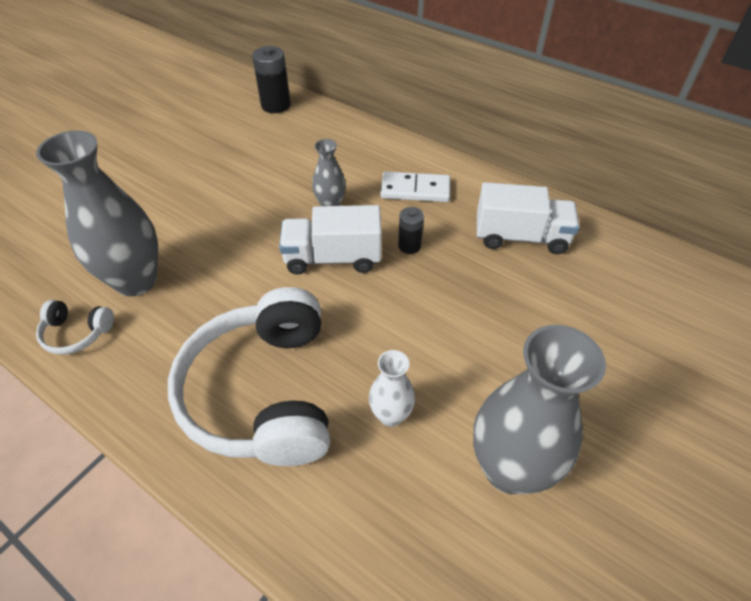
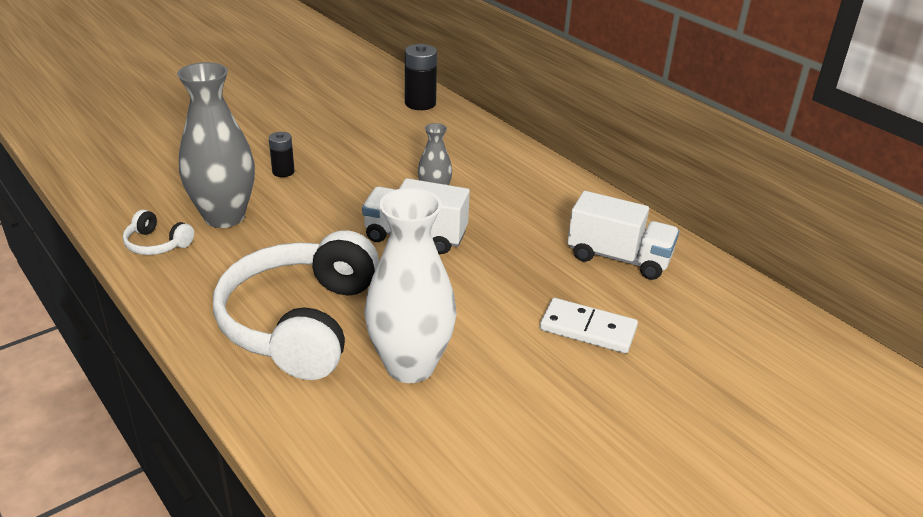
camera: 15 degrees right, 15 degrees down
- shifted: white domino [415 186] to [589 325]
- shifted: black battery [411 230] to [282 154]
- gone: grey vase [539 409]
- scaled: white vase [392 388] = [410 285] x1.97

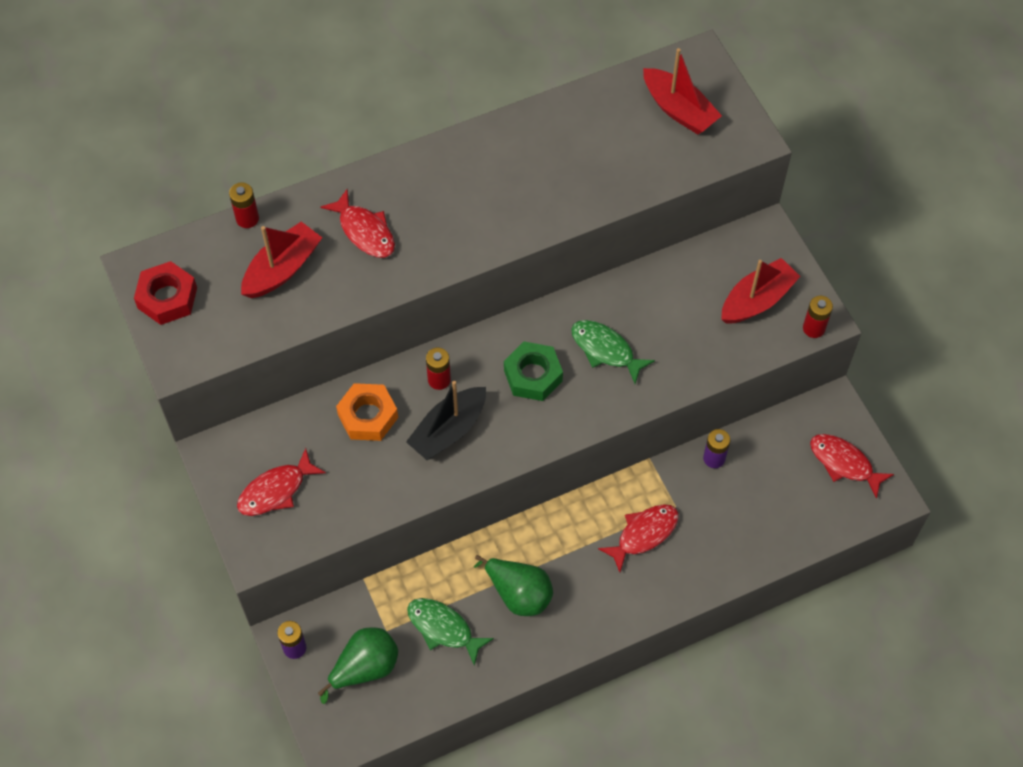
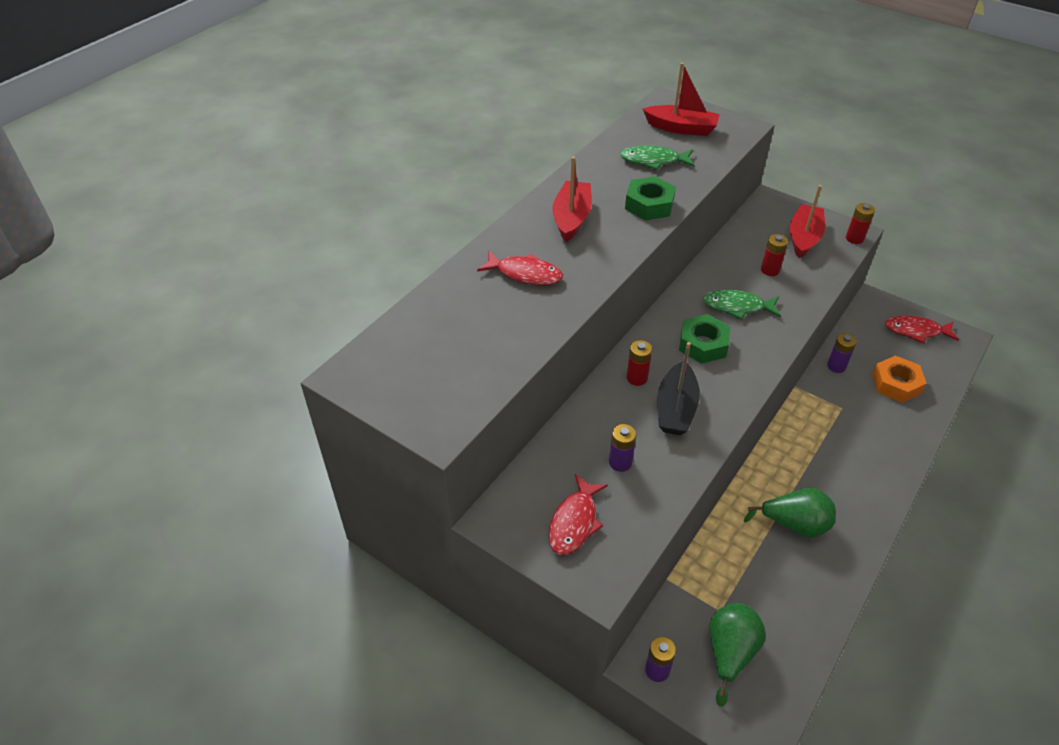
camera: 30 degrees left, 15 degrees down
- shifted: red battery [244 205] to [774 255]
- shifted: red boat [281 260] to [572 199]
- gone: red nut [165 293]
- shifted: orange nut [367 412] to [899 379]
- gone: red fish [638 538]
- shifted: green fish [450 632] to [657 157]
- new: green nut [650 198]
- new: purple battery [622 448]

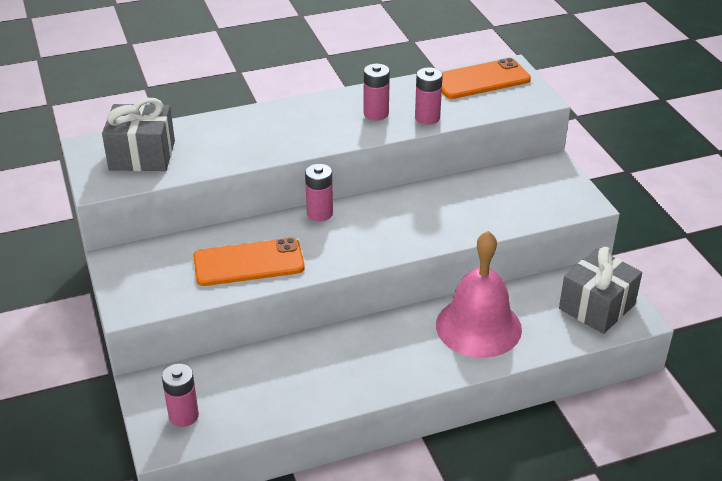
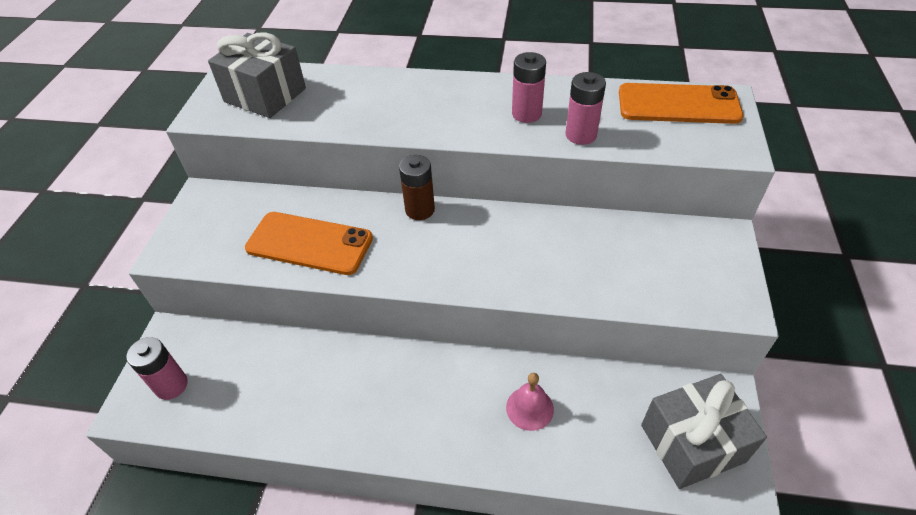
camera: 30 degrees right, 10 degrees up
- repainted: pink battery [319 193] to brown battery [417 187]
- scaled: pink bell [479 294] = [530 402] x0.45

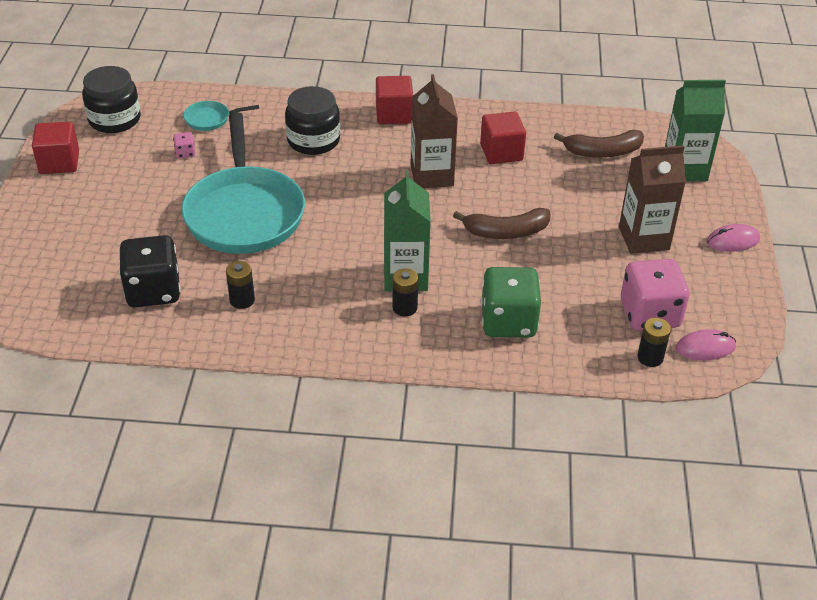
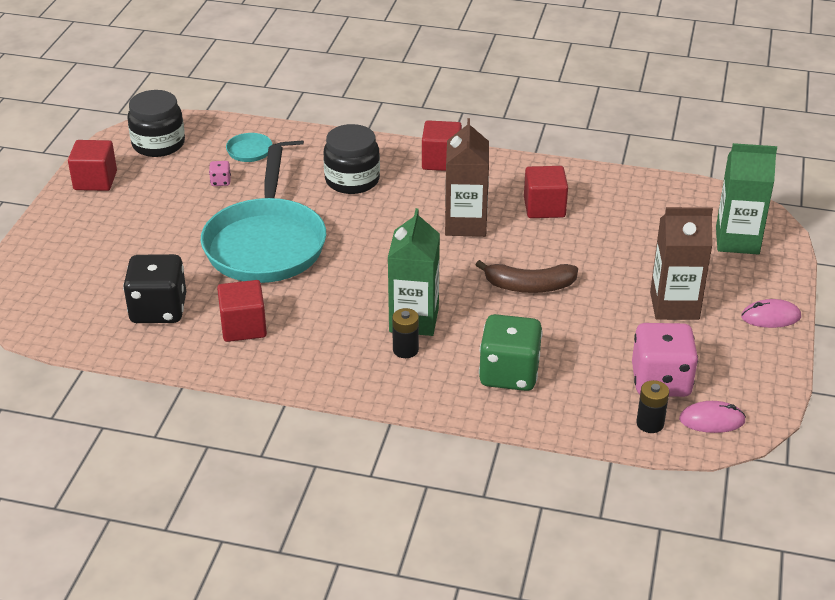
camera: 10 degrees right, 5 degrees down
- gone: brown banana [599 144]
- swapped: black battery [240 285] to red cube [242 311]

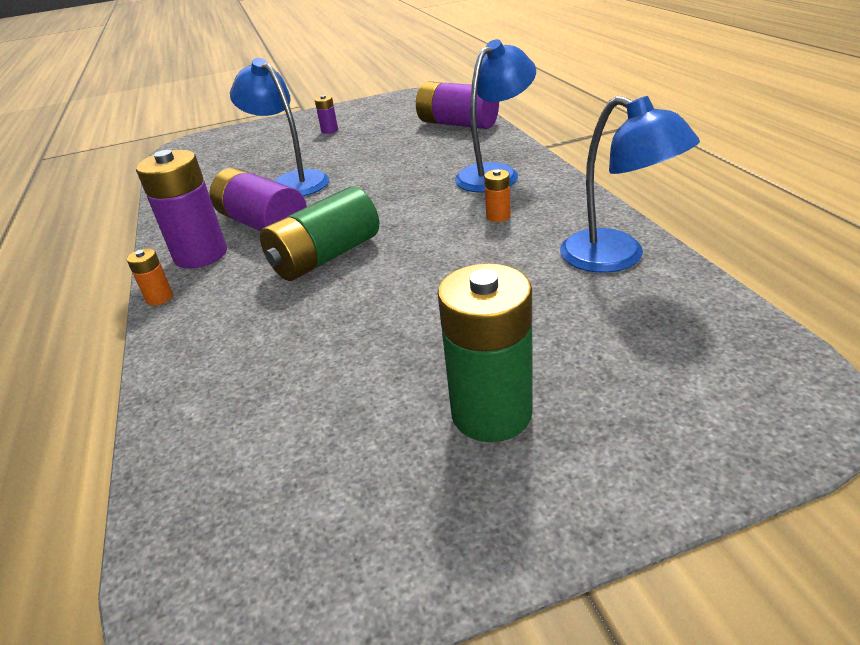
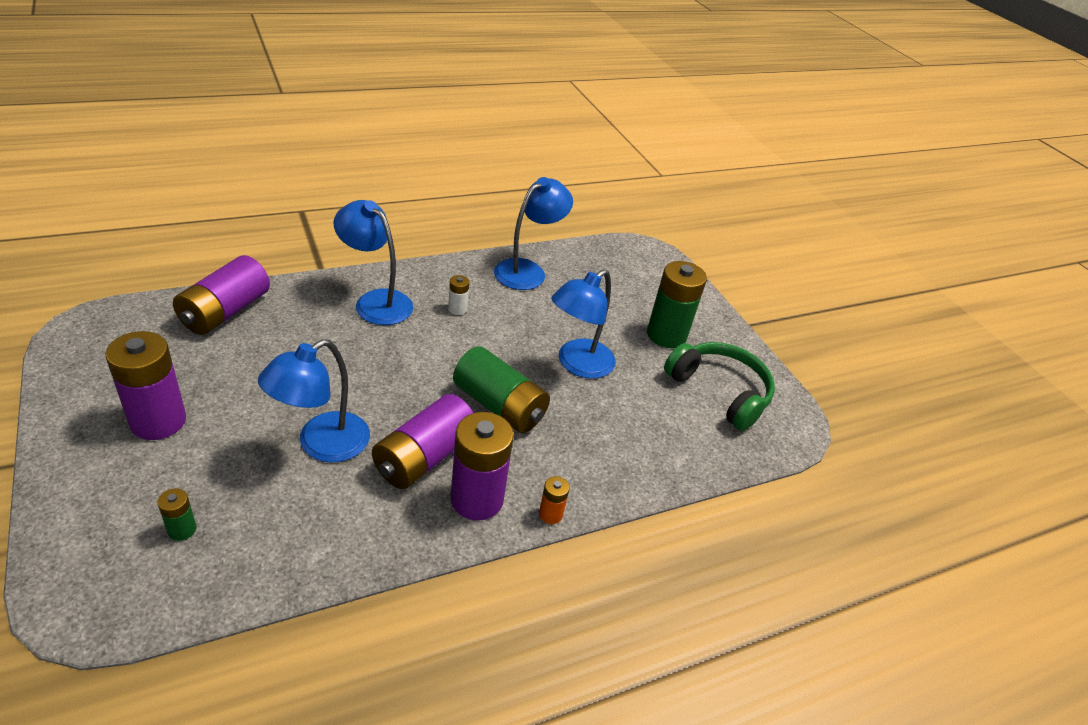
camera: 105 degrees left, 5 degrees up
- scaled: purple battery [326 114] = [145 385] x2.19
- repainted: orange battery [497 195] to white battery [458 295]
- new: blue lamp [583 324]
- new: green headphones [719 386]
- new: green battery [177 514]

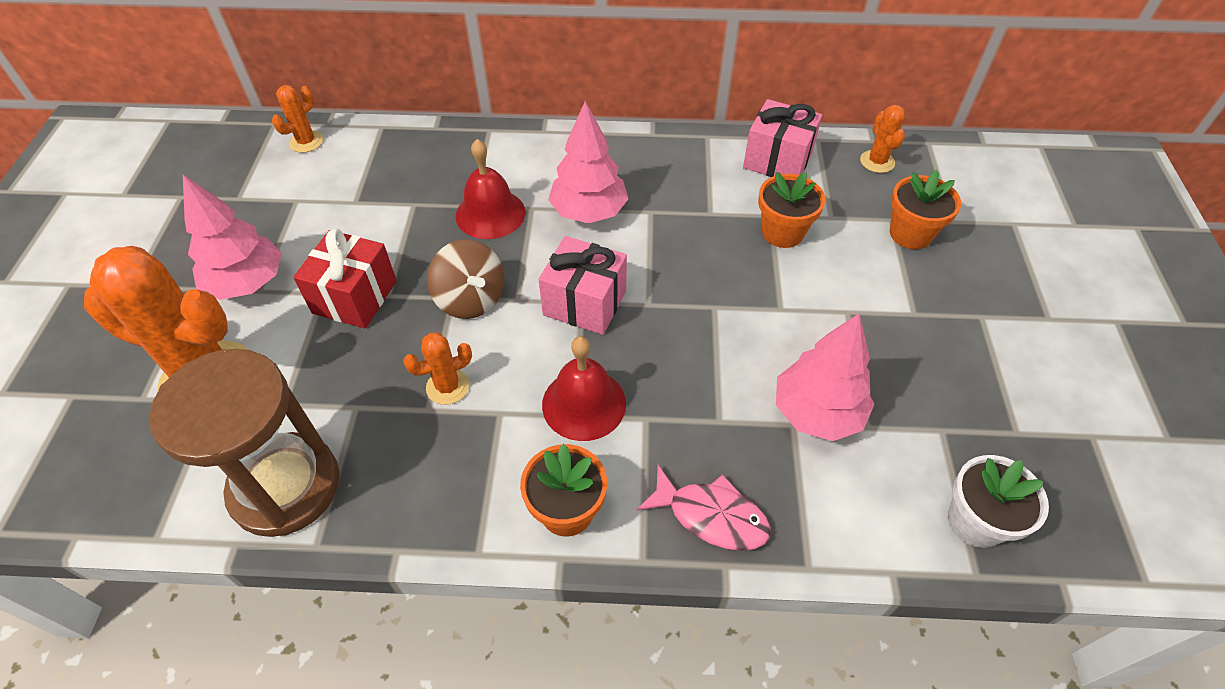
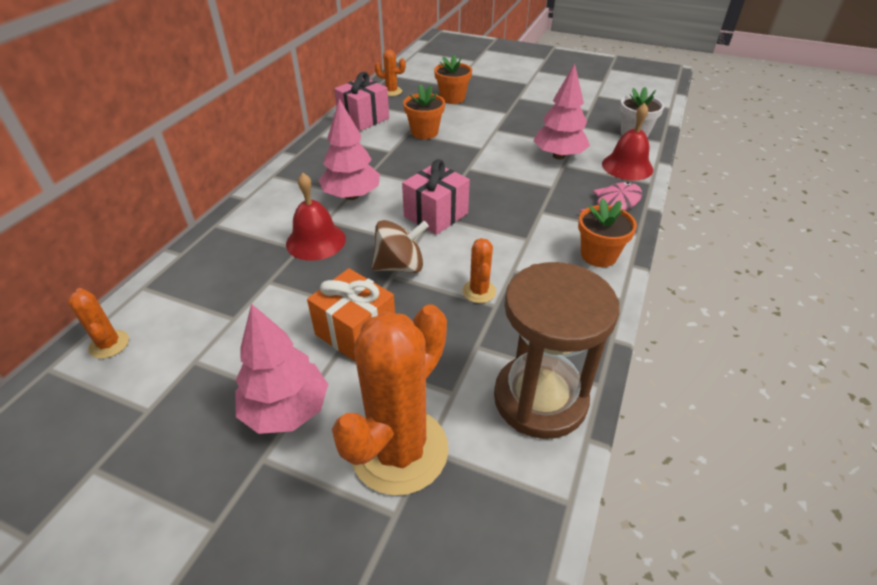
camera: 70 degrees left, 10 degrees down
- repainted: red gift [345 278] to orange gift [351 315]
- shifted: red bell [584 388] to [627 142]

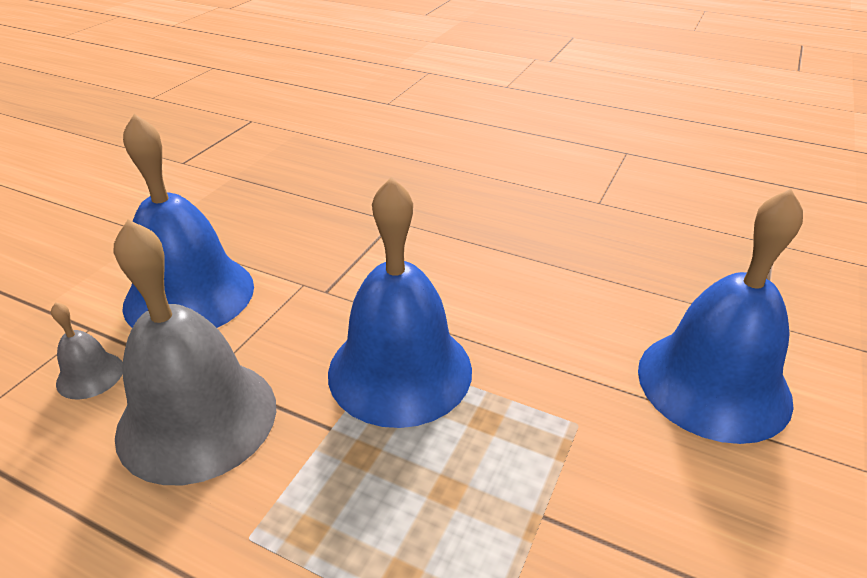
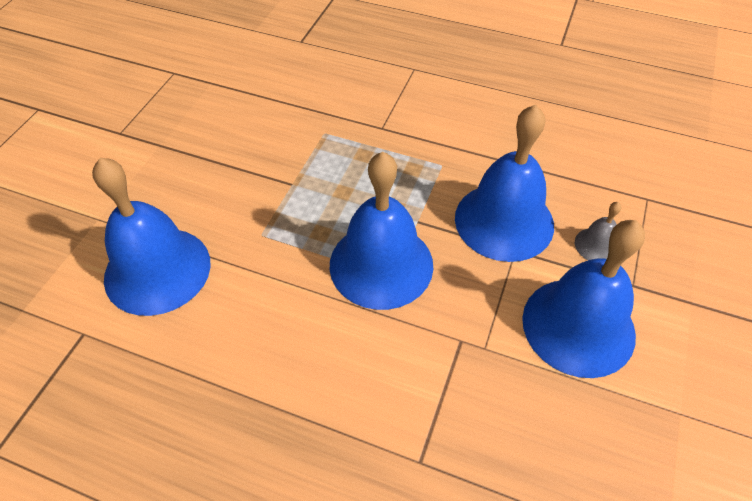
camera: 175 degrees right, 15 degrees up
- repainted: grey bell [194 352] to blue bell [504 183]

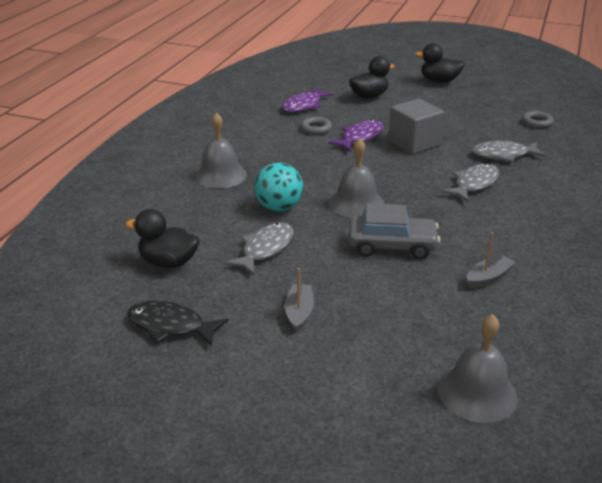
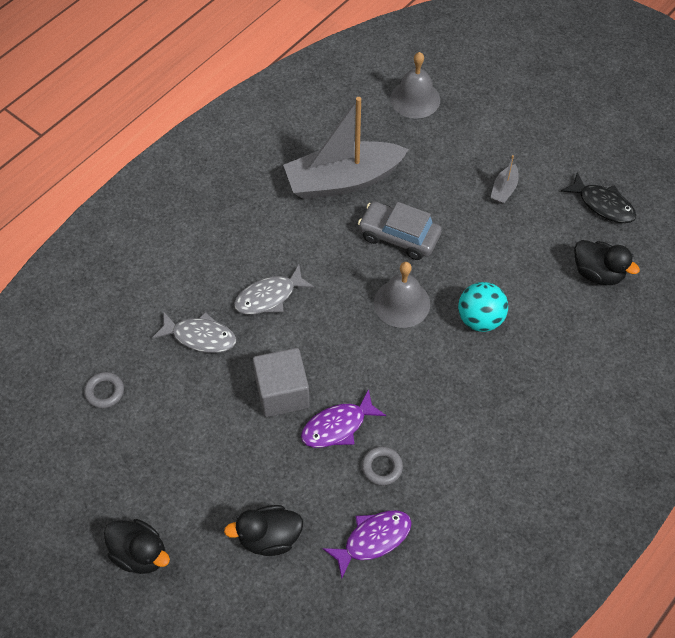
camera: 160 degrees left, 25 degrees up
- gone: grey bell [221 150]
- gone: grey fish [259 248]
- scaled: grey boat [491 260] = [346 148] x2.48

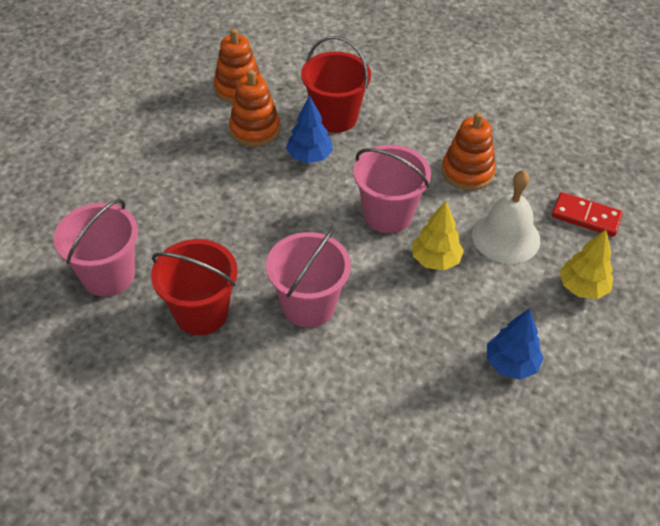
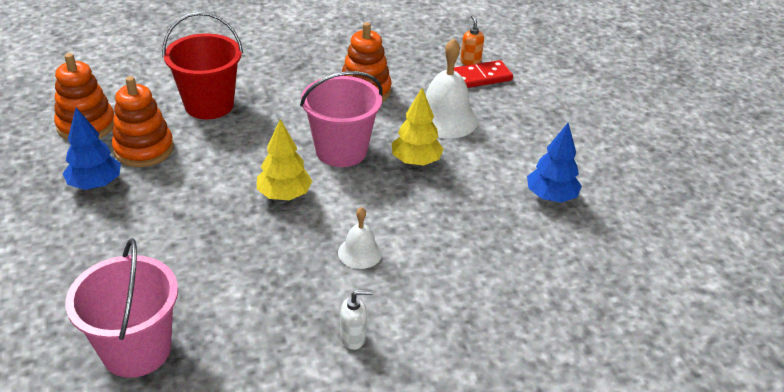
camera: 45 degrees left, 10 degrees down
- shifted: blue tree [309 129] to [92 149]
- swapped: pink bucket [308 278] to white bell [360 238]
- shifted: yellow tree [586 264] to [284 159]
- gone: red bucket [194 287]
- new: orange soap dispenser [472 40]
- new: white soap dispenser [356 320]

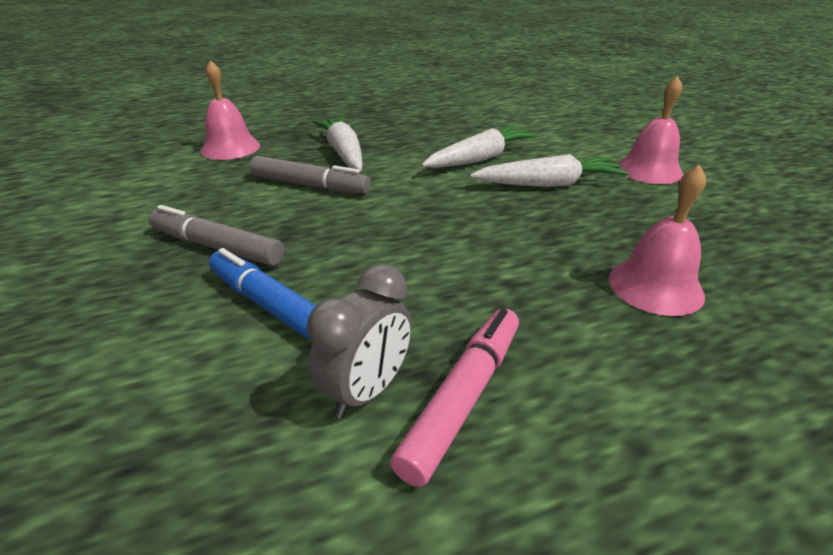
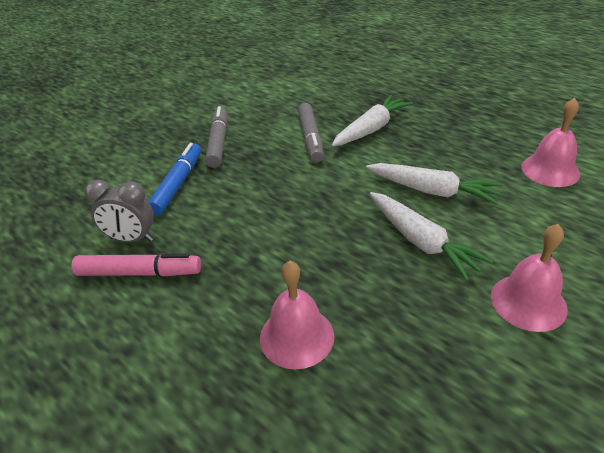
camera: 65 degrees right, 5 degrees up
- shifted: pink bell [230 110] to [550 142]

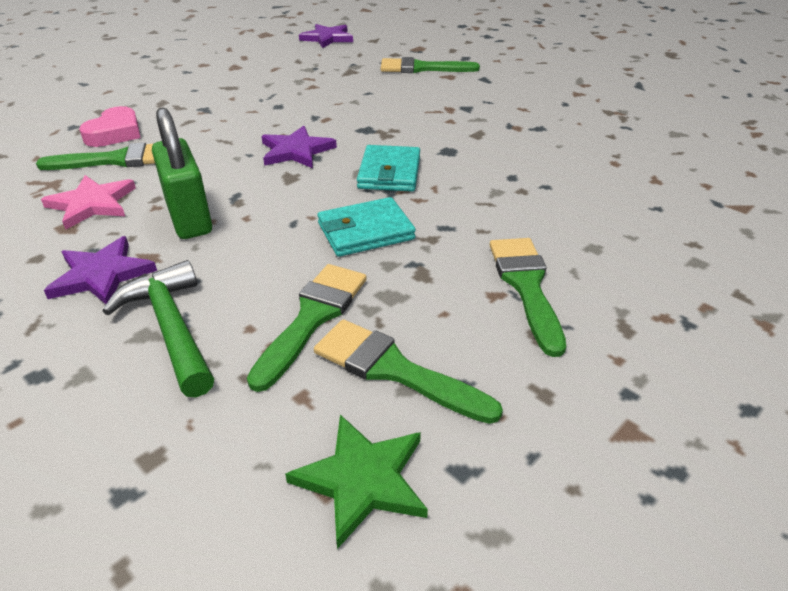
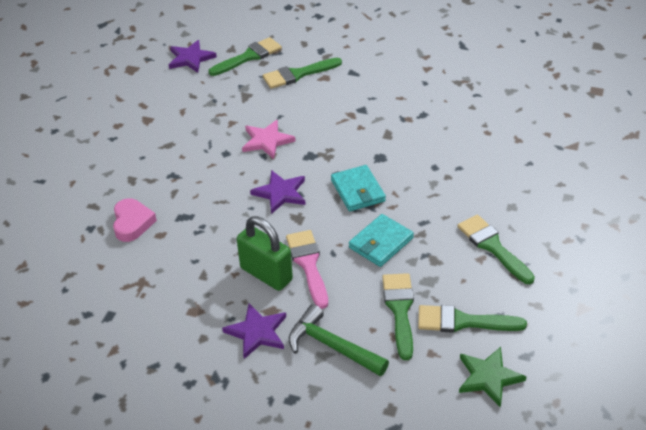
camera: 25 degrees left, 5 degrees up
- shifted: green brush [95 156] to [245 56]
- shifted: pink star [88 202] to [268 139]
- new: pink brush [307 269]

